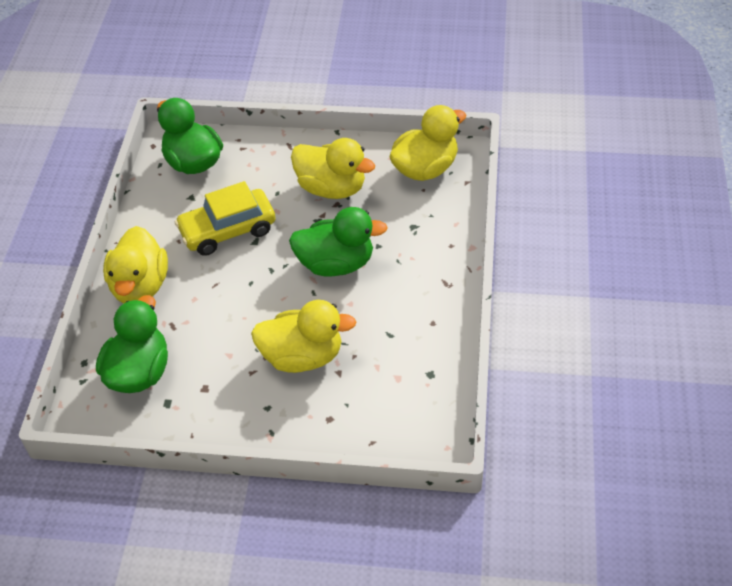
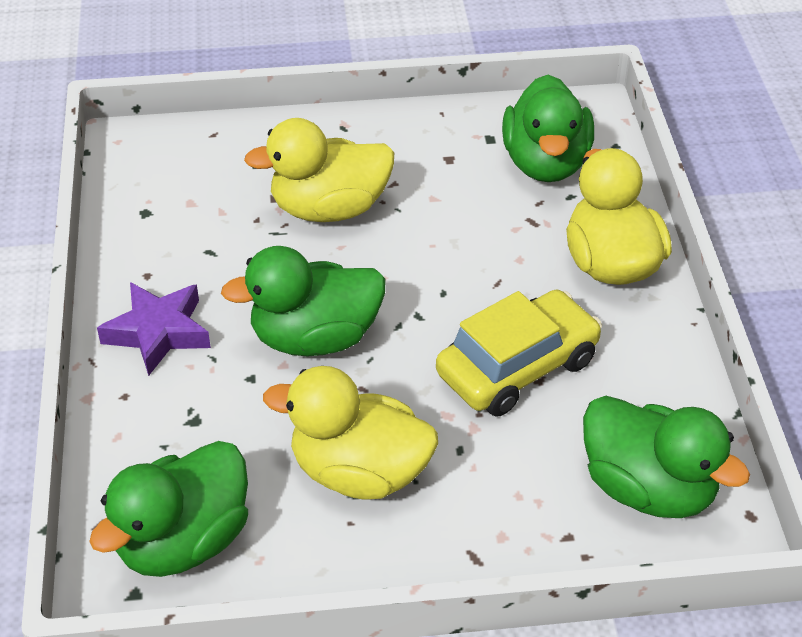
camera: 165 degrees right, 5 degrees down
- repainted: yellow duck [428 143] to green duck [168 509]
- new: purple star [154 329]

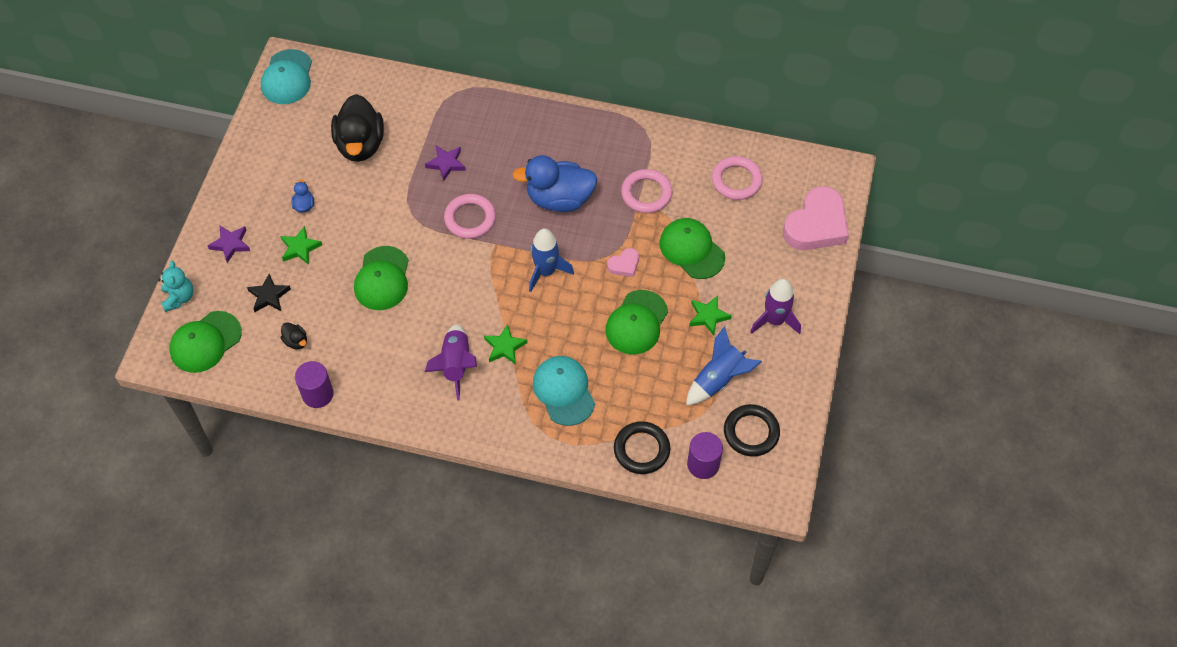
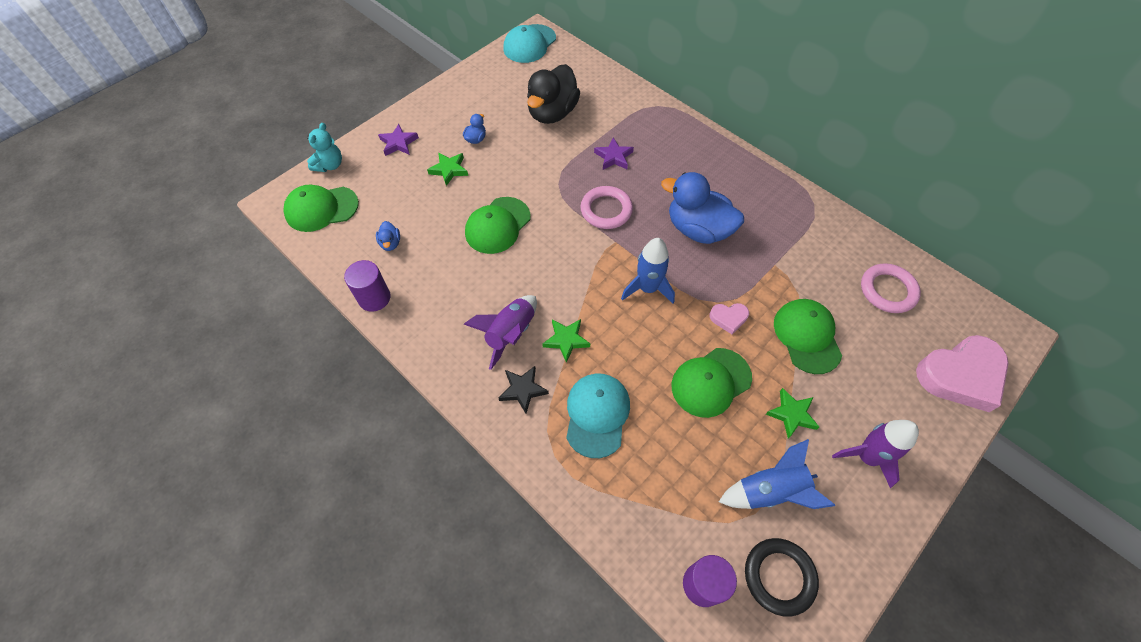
camera: 30 degrees right, 0 degrees up
- gone: pink ring [647 191]
- shifted: black star [269 293] to [524 389]
- repainted: black duck [294 336] to blue duck [388 236]
- gone: black ring [642 447]

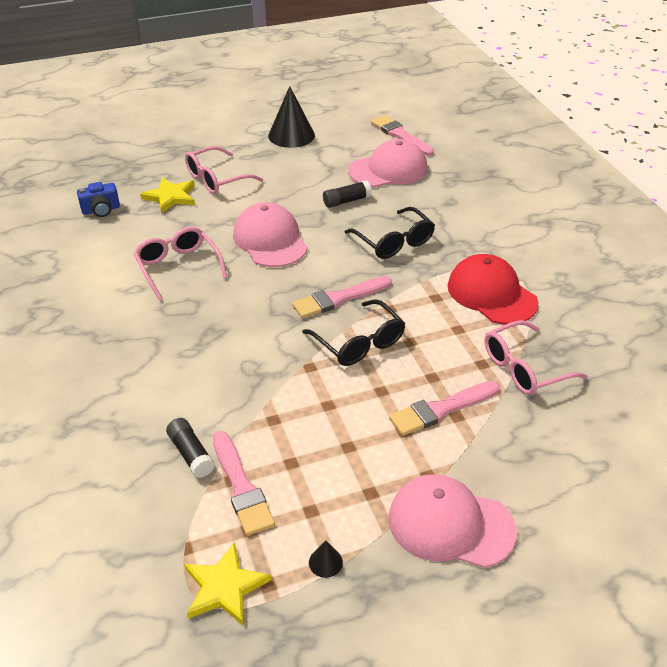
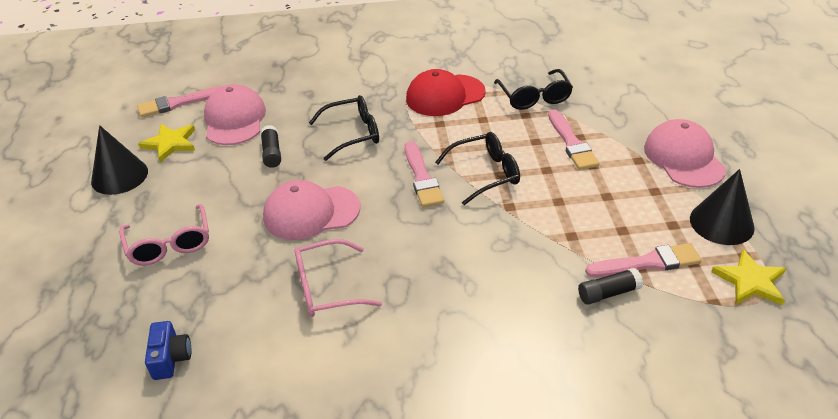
camera: 75 degrees left, 0 degrees up
- shifted: yellow star [167 196] to [166 143]
- repainted: pink glasses [536 357] to black glasses [533 89]
- rotated: pink cap [452 521] = [685 153] 135 degrees clockwise
- scaled: black cone [326 559] = [722 207] x2.36

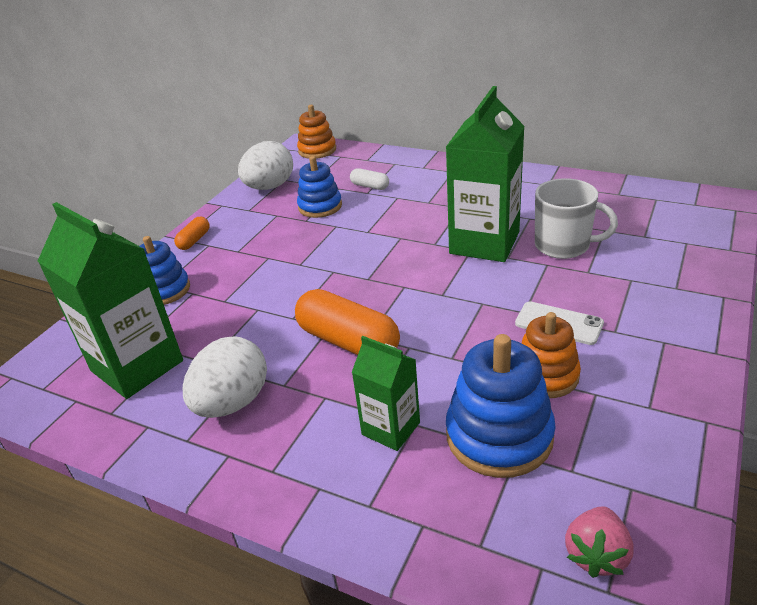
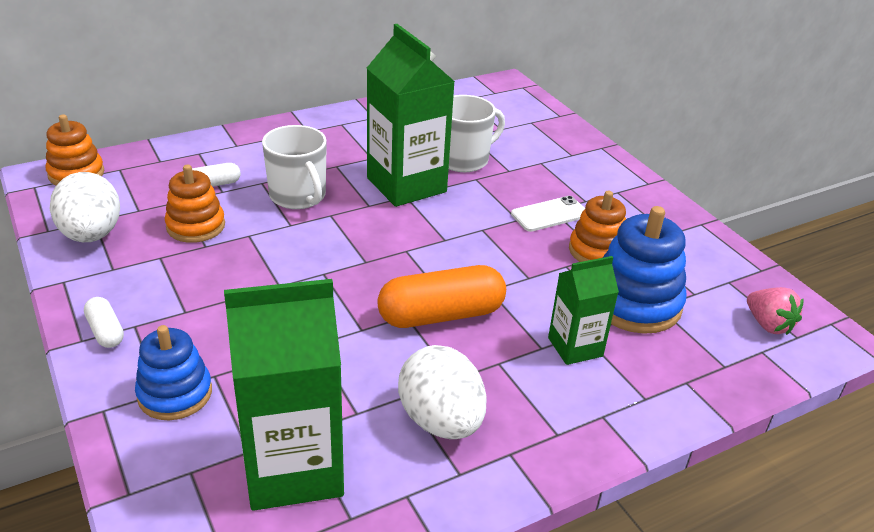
camera: 60 degrees left, 0 degrees up
- repainted: blue stacking toy [319 187] to orange stacking toy [195 203]
- repainted: orange capsule [192 233] to white capsule [104 322]
- new: white mug [294 167]

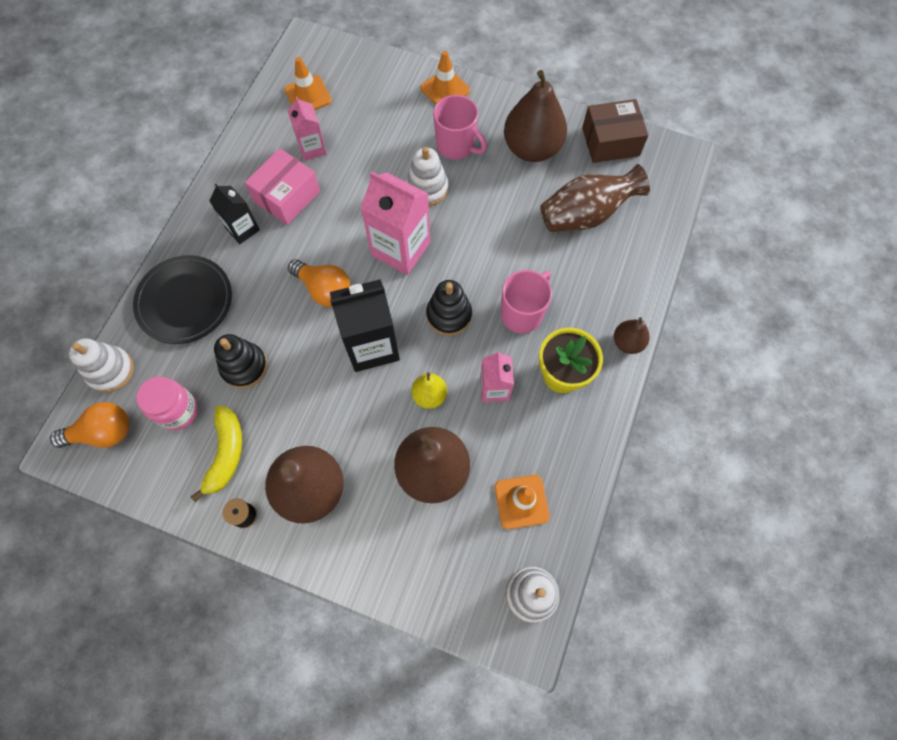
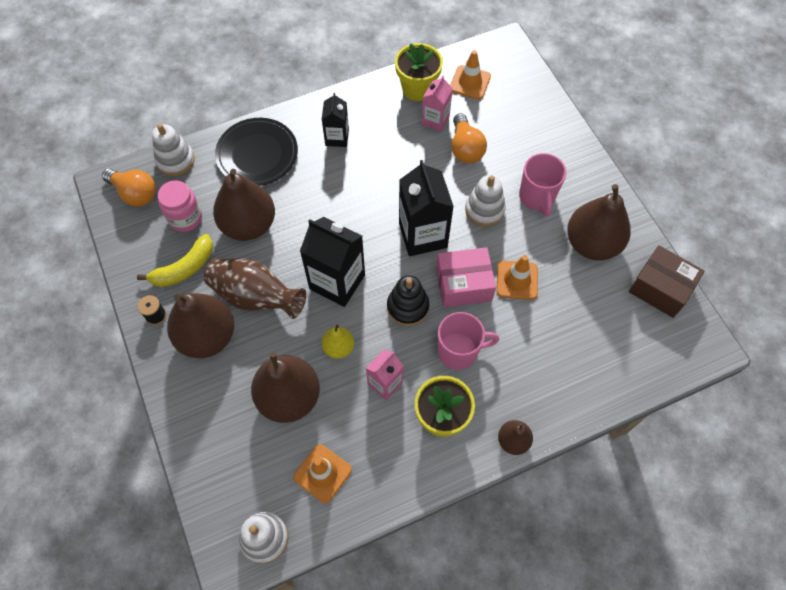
camera: 45 degrees right, 5 degrees down
- shifted: orange traffic cone [445 78] to [517 277]
- shifted: pink box [282 186] to [466 277]
- shifted: brown vase [595 198] to [255 288]
- repainted: pink carton [395 223] to black carton [426 208]
- shifted: orange light bulb [319 283] to [469 138]
- swapped: black stacking toy [241 361] to brown pear [244 205]
- new: yellow flower pot [419 72]

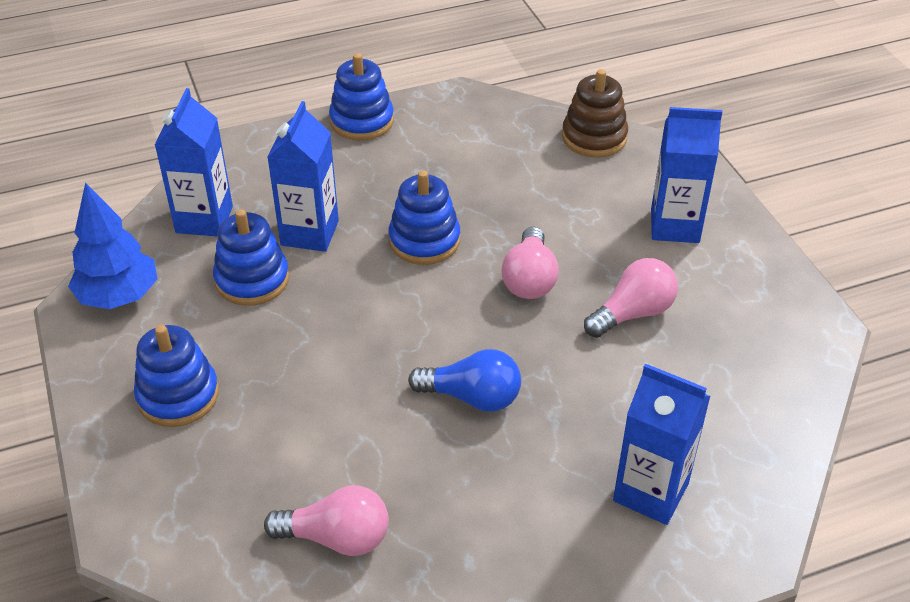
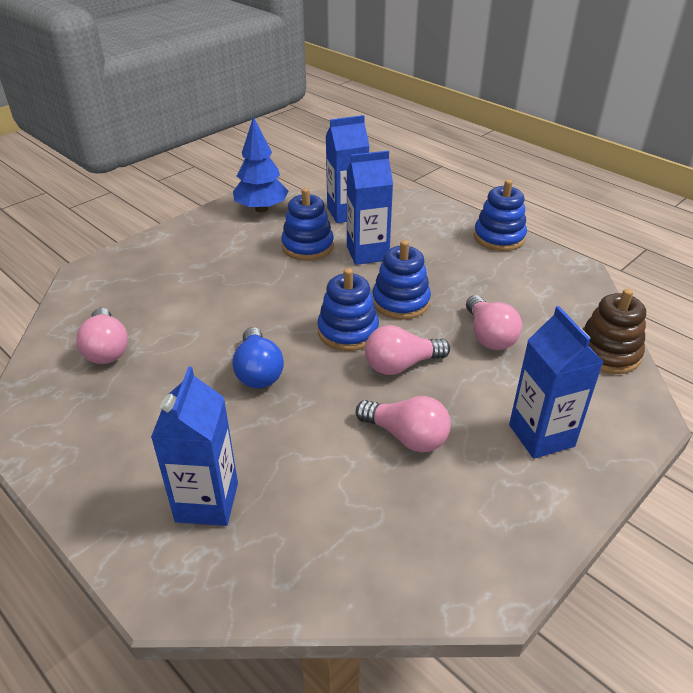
camera: 65 degrees right, 5 degrees down
- shifted: blue stacking toy [176 376] to [348 309]
- new: pink light bulb [494 322]

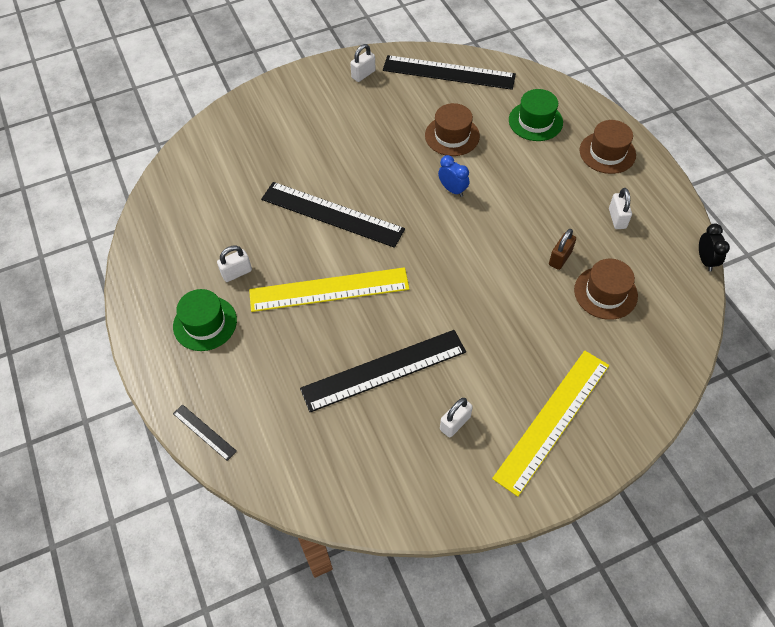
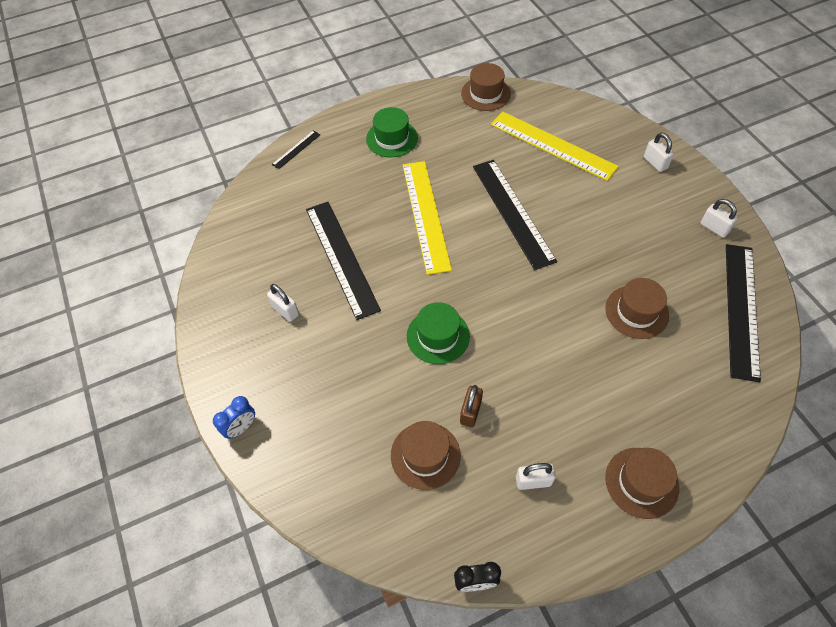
camera: 90 degrees right, 0 degrees up
- shifted: green hat [536 115] to [438 333]
- shifted: blue clock [453 176] to [234 417]
- rotated: black ruler [333 215] = [515 215] 45 degrees counterclockwise
- rotated: brown padlock [562 249] = [471 406] 75 degrees clockwise
- shifted: white padlock [234 264] to [659 152]
- shifted: yellow ruler [550 424] to [555 146]
- new: brown hat [486 87]

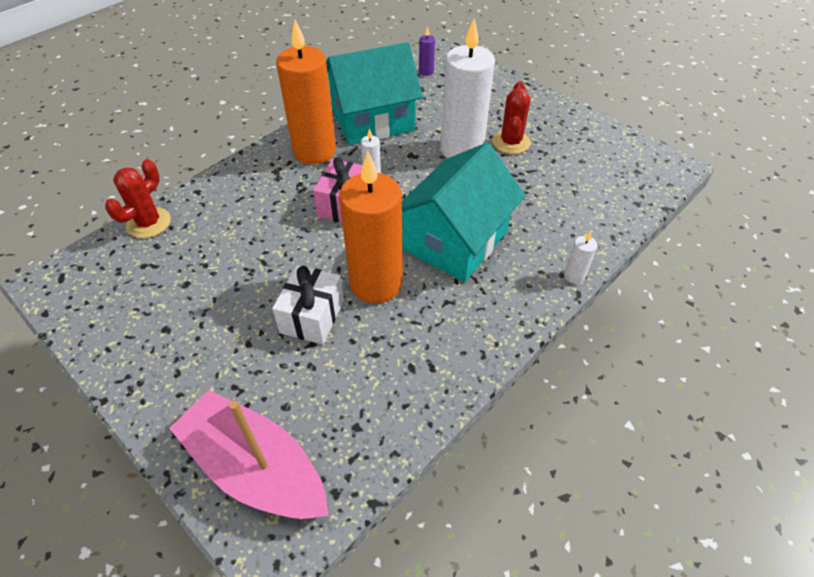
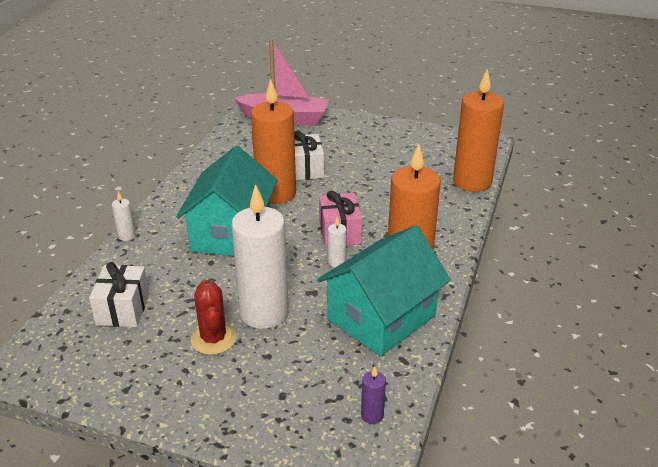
camera: 155 degrees right, 15 degrees down
- swapped: red cactus [138 198] to orange candle [478 130]
- new: white gift [119 294]

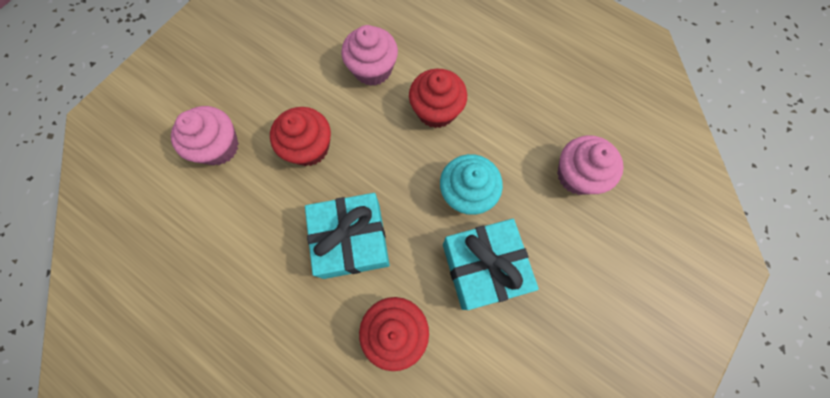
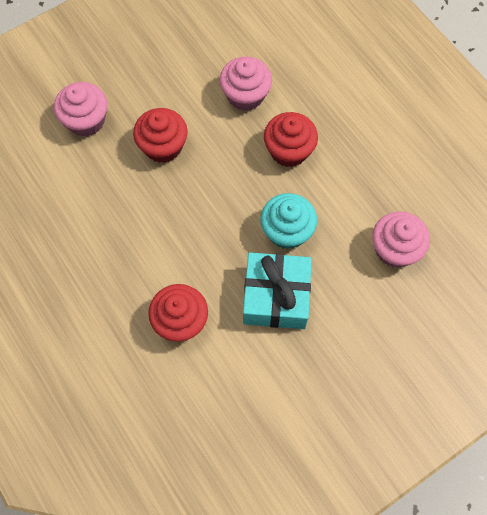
camera: 20 degrees right, 5 degrees down
- gone: turquoise gift [347 236]

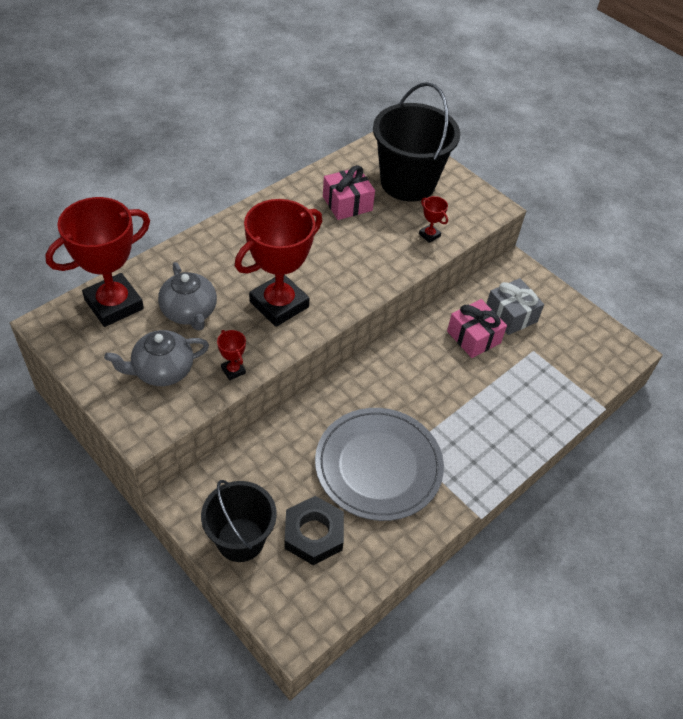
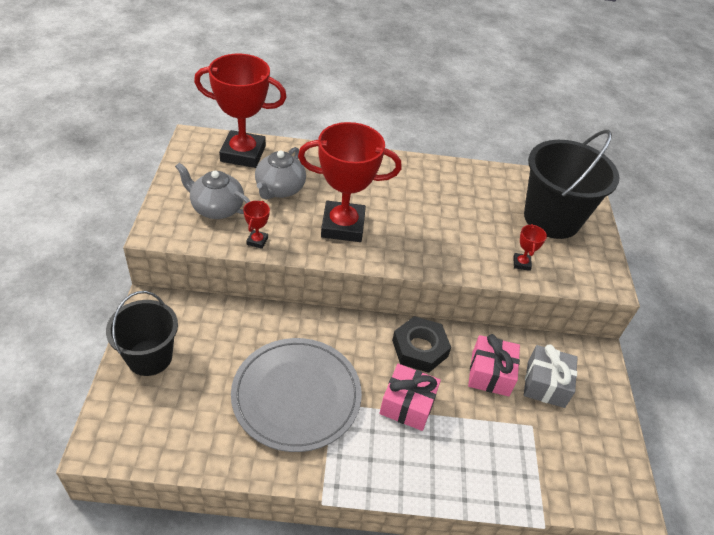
camera: 45 degrees right, 5 degrees down
- shifted: pink gift [349 192] to [410 397]
- shifted: black nut [314 530] to [421 344]

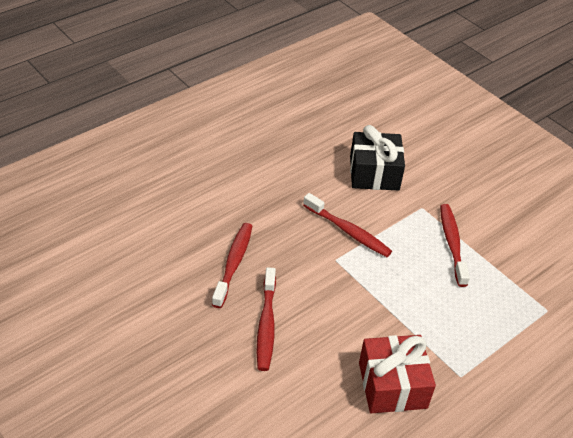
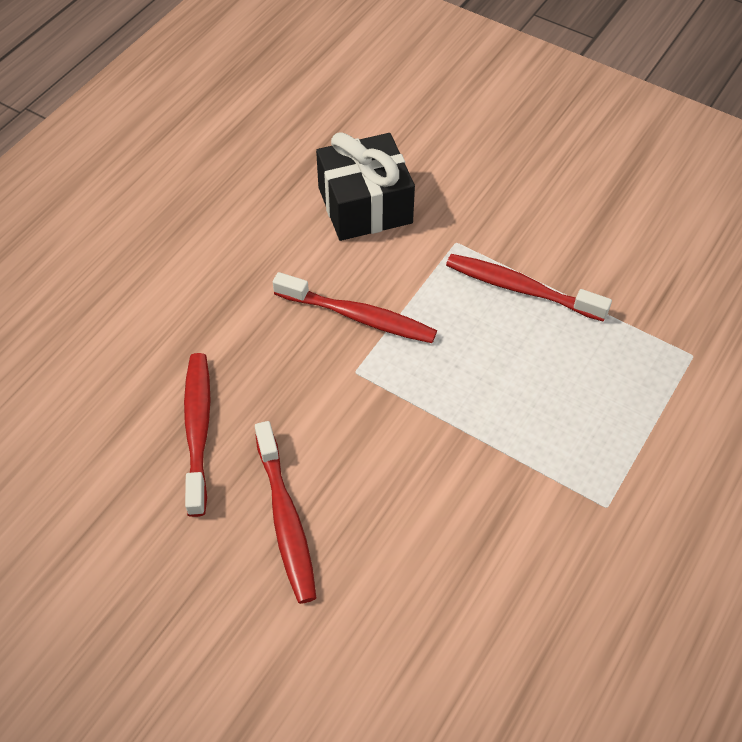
camera: 15 degrees left, 10 degrees up
- rotated: red toothbrush [455 245] = [529 288] 45 degrees counterclockwise
- gone: red gift [397 374]

